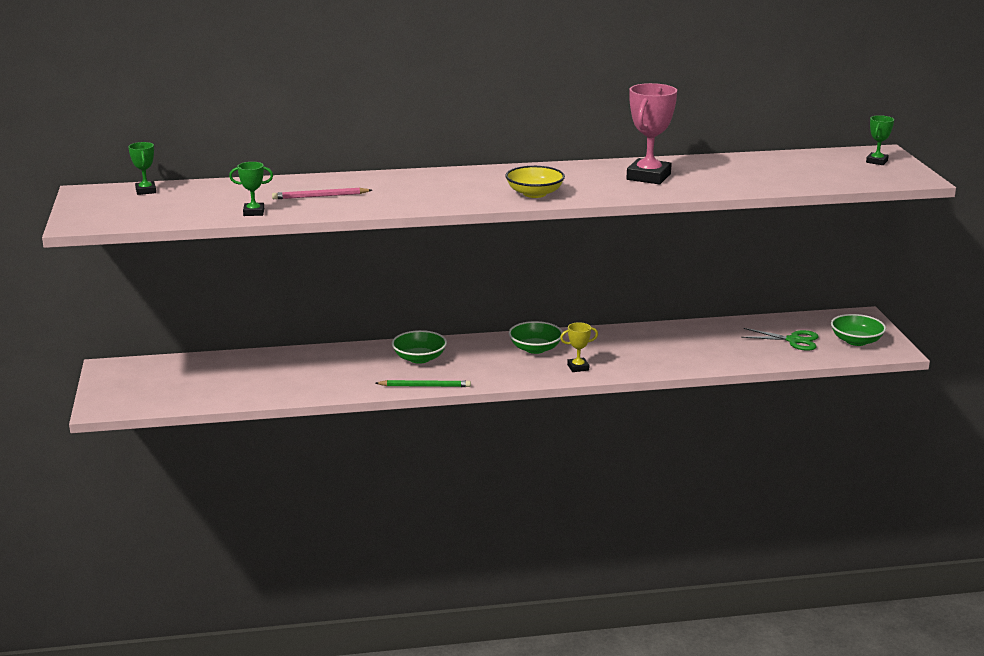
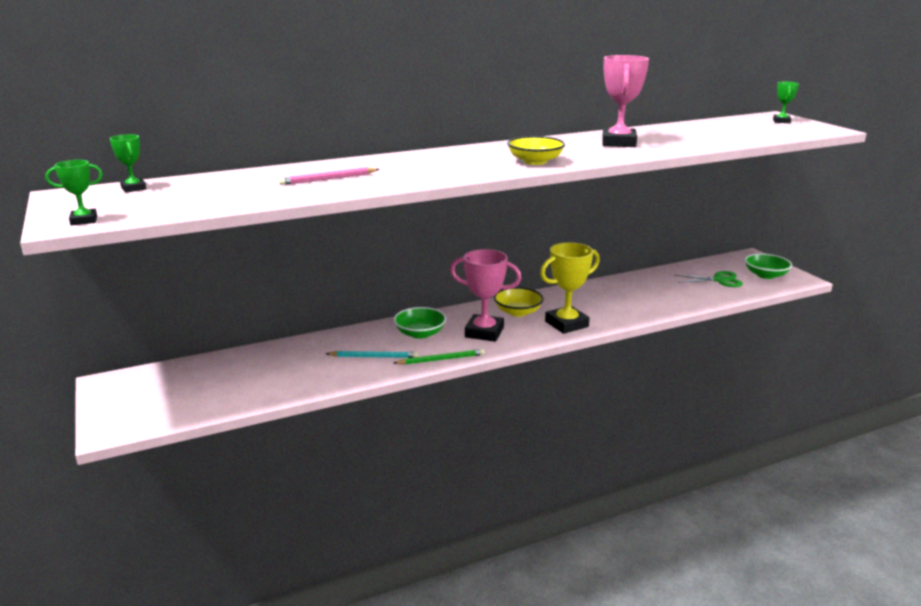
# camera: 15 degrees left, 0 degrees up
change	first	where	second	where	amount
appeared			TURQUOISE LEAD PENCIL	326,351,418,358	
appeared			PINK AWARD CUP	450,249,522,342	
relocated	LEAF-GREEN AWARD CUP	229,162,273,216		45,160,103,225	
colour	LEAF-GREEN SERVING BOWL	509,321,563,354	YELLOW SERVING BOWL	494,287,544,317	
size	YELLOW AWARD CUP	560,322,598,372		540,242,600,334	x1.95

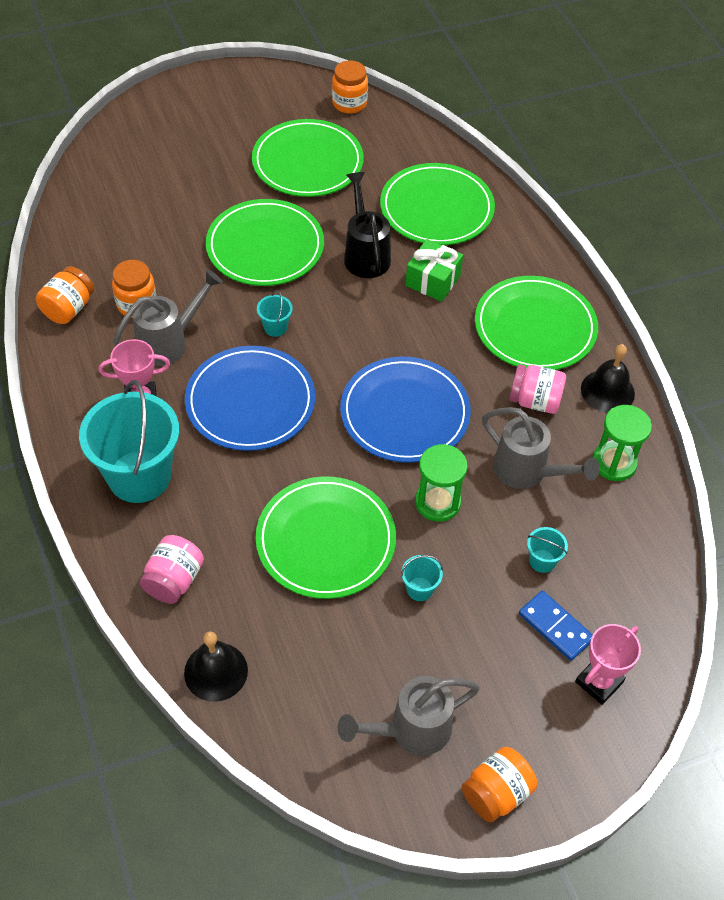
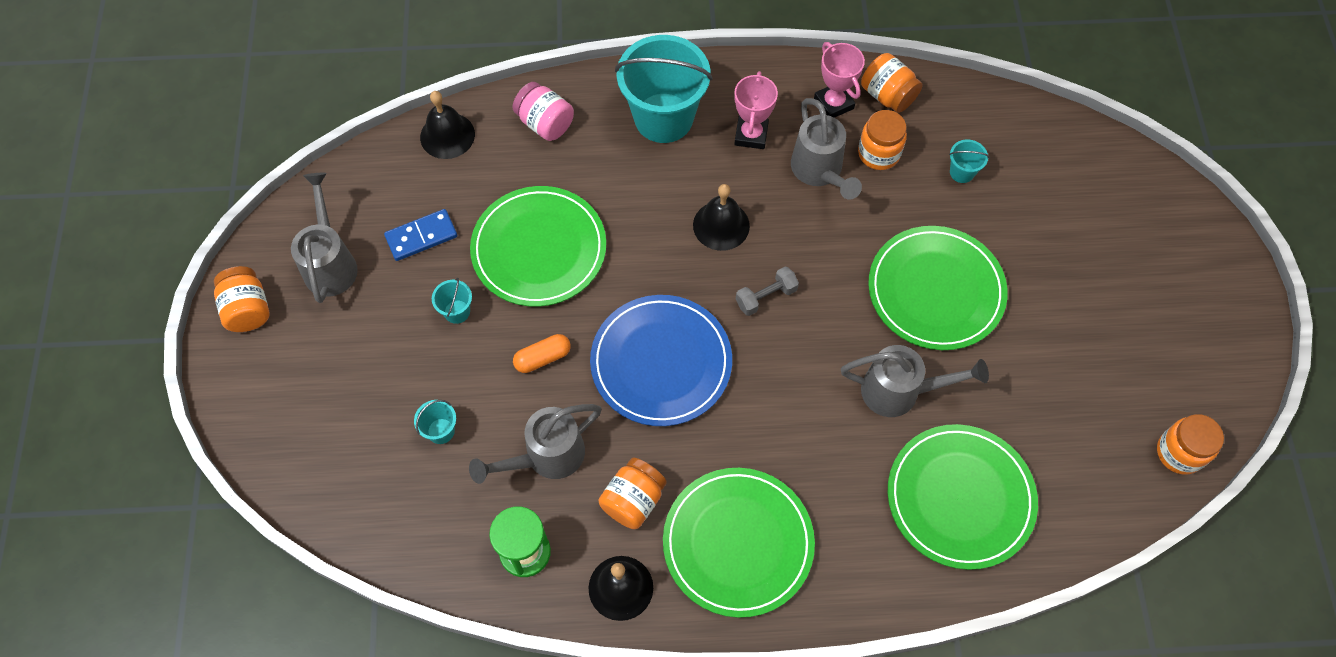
# camera: 110 degrees right, 10 degrees up
change	first	where	second	where	amount
missing	LEAF-GREEN PLATE	252,119,364,197			
missing	LEAF-GREEN WRAPPED GIFT	405,239,463,302			
appeared			GREY HAND WEIGHT	736,267,799,316	
relocated	TURQUOISE PAIL	257,290,293,337		949,140,989,183	
relocated	BLUE DOMINO TILE	519,591,593,661		384,209,457,261	
relocated	PINK AWARD CUP	575,624,641,705		814,42,865,118	
exchanged	BLUE PLATE	185,346,315,451	JET-BLACK HAND BELL	693,184,750,251	
exchanged	LEAF-GREEN HOURGLASS	415,444,468,522	BRIGHT ORANGE CAPSULE	513,334,571,373	
colour	JET-BLACK SPRINKLING CAN	344,172,391,278	GREY SPRINKLING CAN	841,345,989,417	
colour	PINK JAR	509,364,566,414	BRIGHT ORANGE JAR	598,458,667,529	

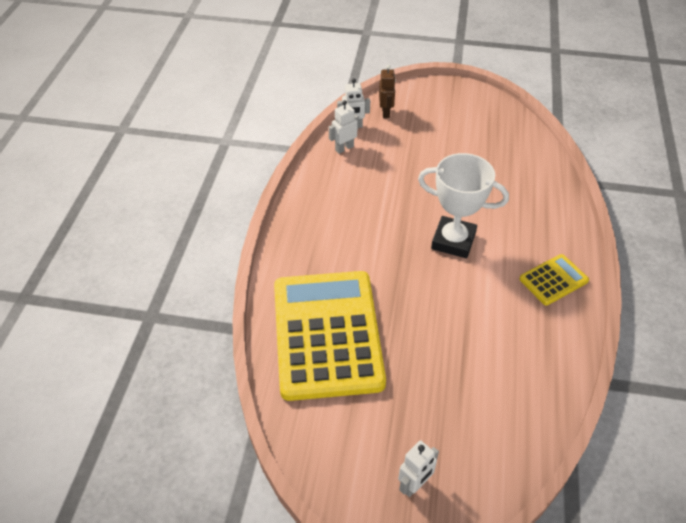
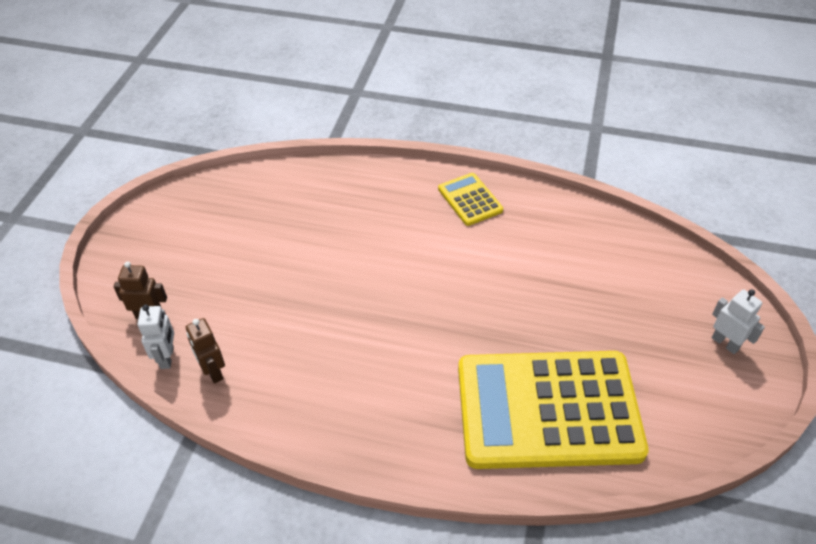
# camera: 85 degrees left, 0 degrees up
change	first	where	second	where	amount
missing	PURE WHITE AWARD CUP	418,153,509,258			
colour	PURE WHITE ROBOT FIGURE	329,100,359,154	RUSSET ROBOT FIGURE	186,318,225,383	

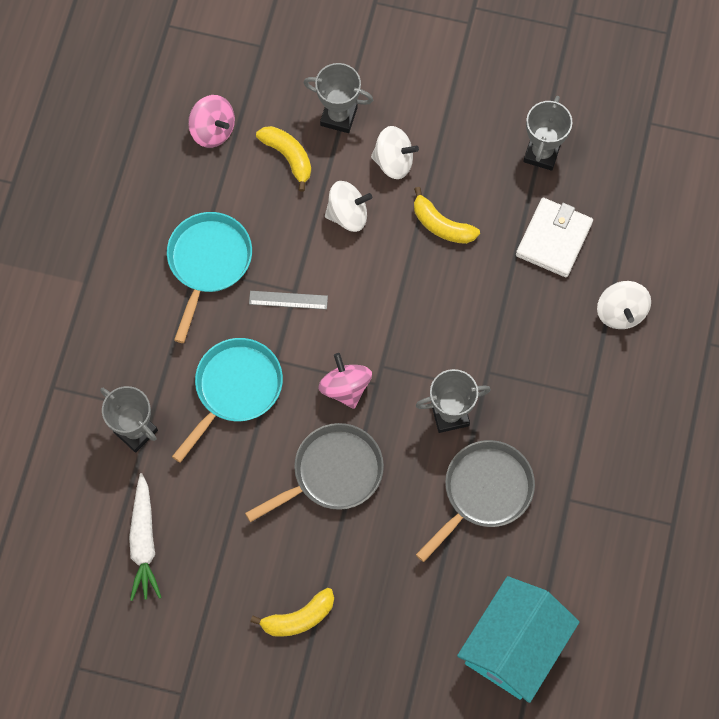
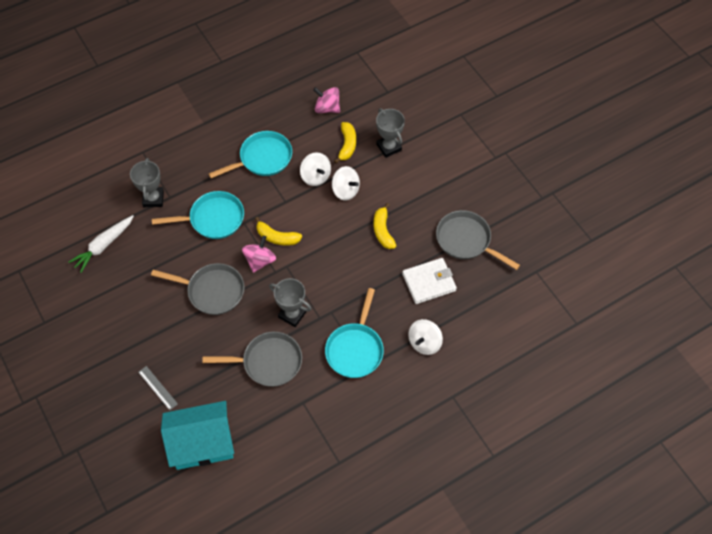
# camera: 45 degrees right, 10 degrees down
change	first	where	second	where	amount
appeared			TURQUOISE PAN	325,288,384,378	
relocated	GREY MEASURING STICK	249,291,328,310		138,366,178,410	
relocated	YELLOW BANANA FRUIT	250,588,334,637		255,217,302,246	
relocated	PURE WHITE TOY TOP	371,126,419,179		300,153,331,186	
exchanged	GREY AWARD CUP	523,96,572,171	GREY PAN	436,210,520,270	
spun	PINK TOY TOP	188,95,235,148		313,87,340,113	120 degrees clockwise

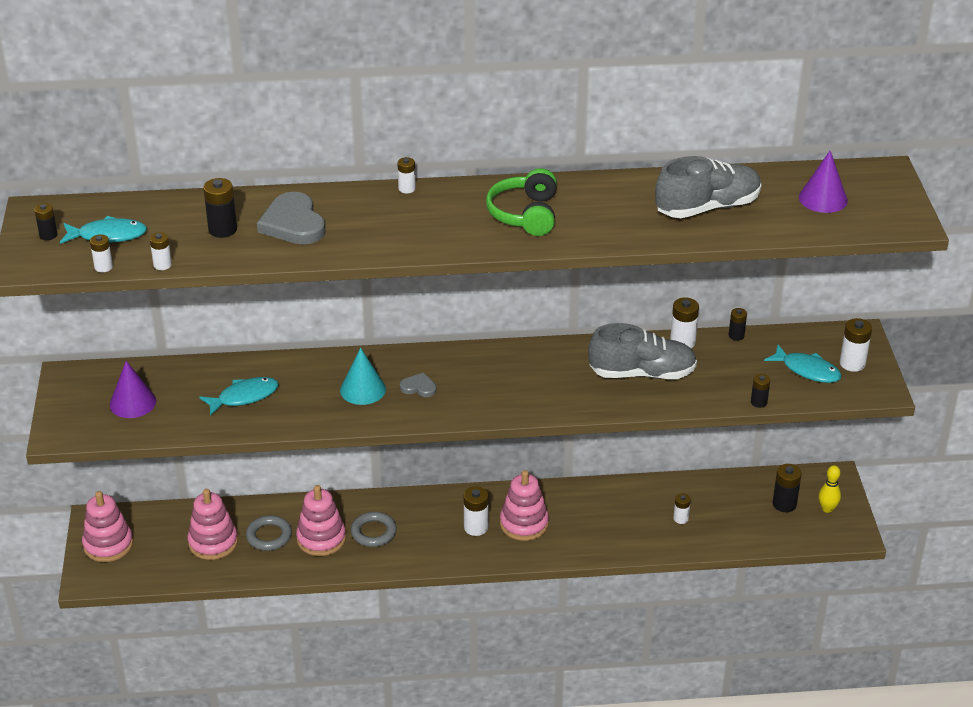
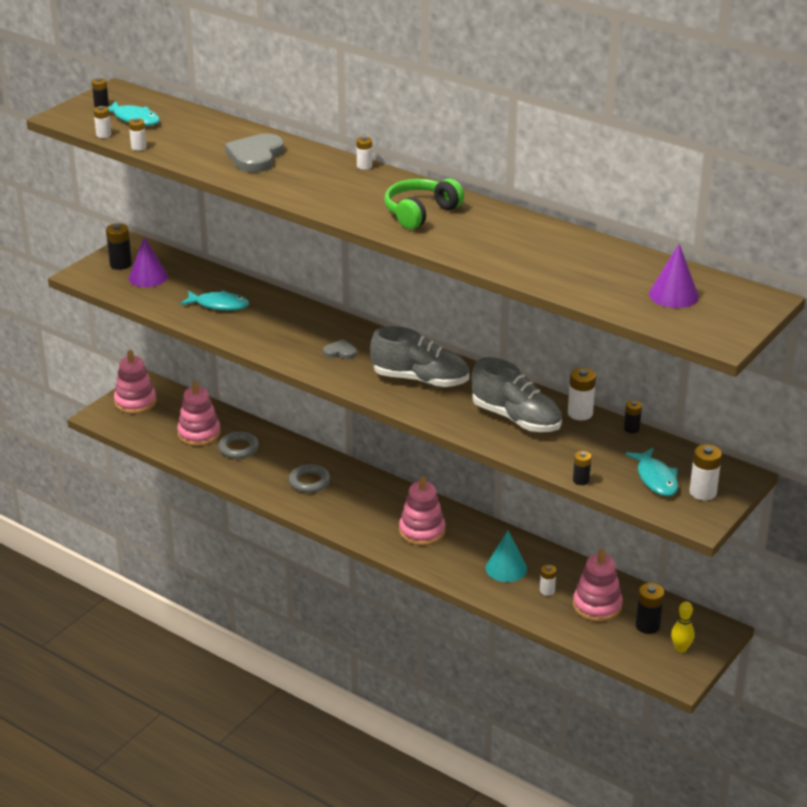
# camera: 40 degrees right, 5 degrees down
change	first	where	second	where	amount
missing	PURE WHITE POWER CELL	464,487,488,536			
relocated	JET-BLACK POWER CELL	203,178,237,238		106,223,132,270	
relocated	PINK RING STACKER	296,485,346,556		573,549,623,622	
relocated	TURQUOISE CONE SHAPE	340,348,386,405		486,531,527,582	
relocated	GREY SHOE	655,156,762,218		370,326,469,387	
spun	GREY HEART SHAPE	400,373,436,397		323,340,357,359	45 degrees counterclockwise

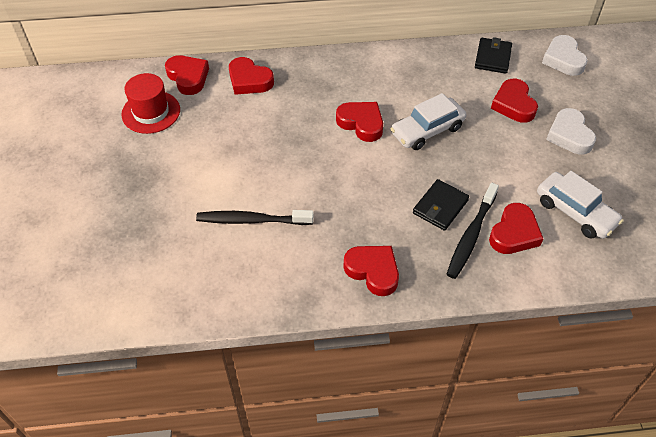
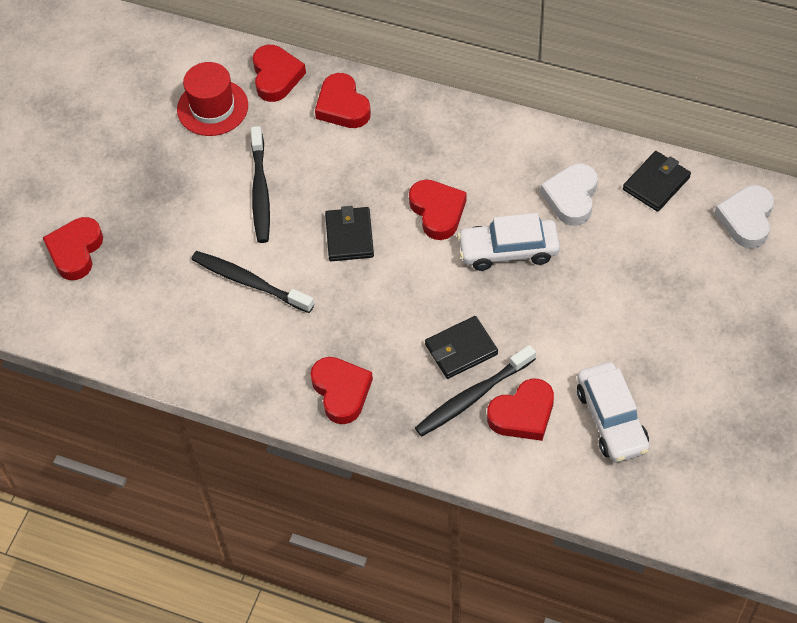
# camera: 30 degrees right, 5 degrees up
change	first	where	second	where	amount
appeared			JET-BLACK TOOTH BRUSH	251,126,270,243	
appeared			JET-BLACK CARD WALLET	325,206,374,261	
relocated	RED HEART SHAPE	491,79,538,123		43,217,103,280	
relocated	PURE WHITE HEART SHAPE	546,108,596,155		540,164,598,226	

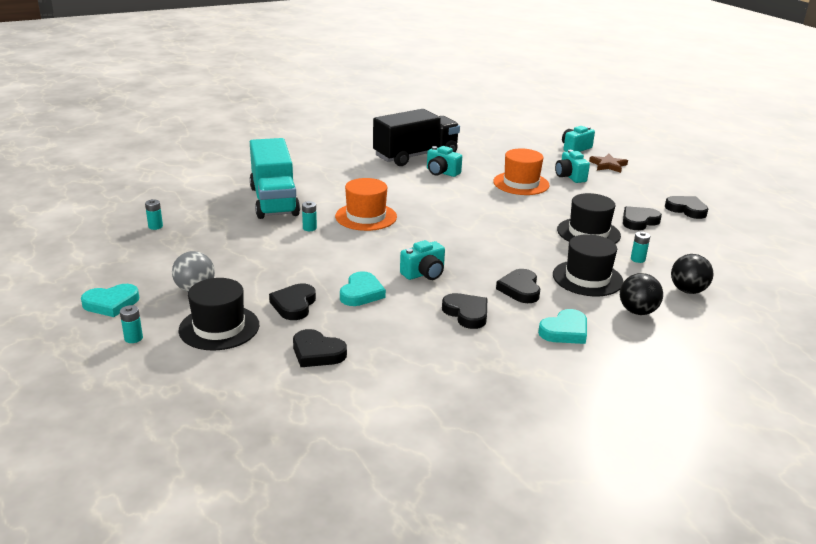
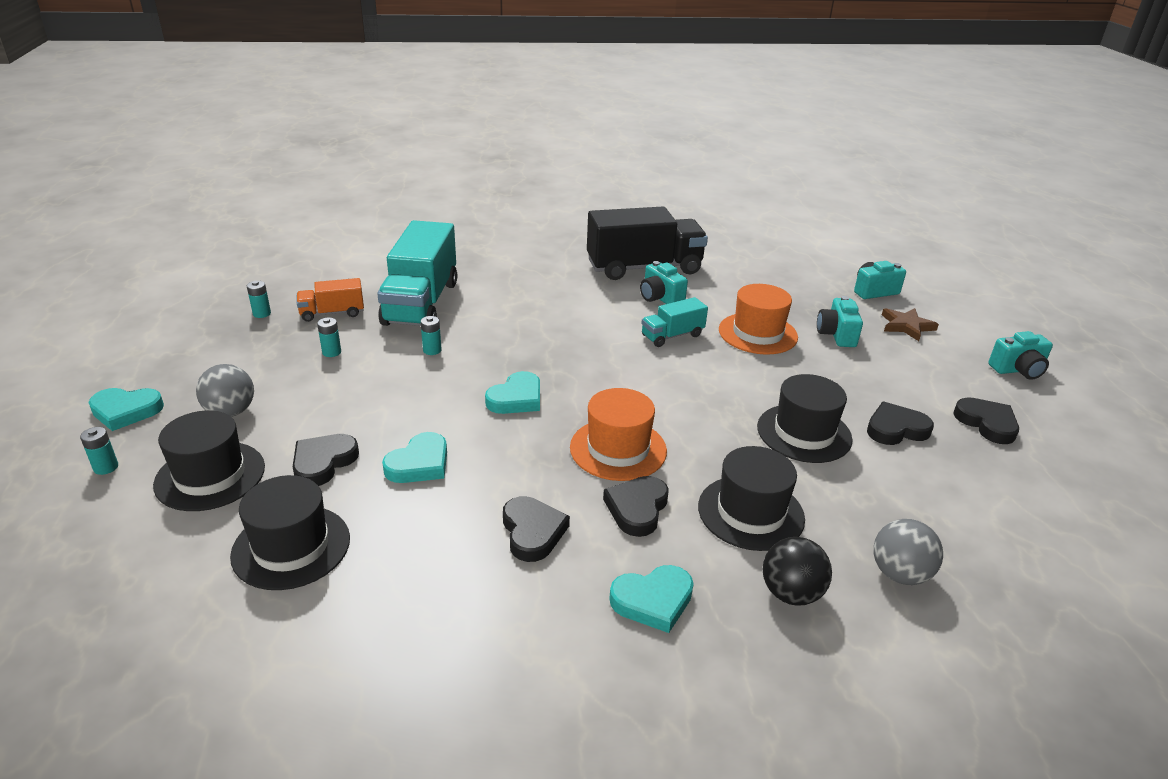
# camera: 20 degrees right, 5 degrees up
change	first	where	second	where	amount
appeared			BRIGHT ORANGE LORRY	297,278,364,322	
appeared			TURQUOISE HEART SHAPE	485,371,540,414	
appeared			TURQUOISE LORRY	641,297,708,347	
relocated	BRIGHT ORANGE TOP HAT	335,178,397,231		570,388,667,481	
relocated	TURQUOISE COMPACT CAMERA	400,240,445,280		988,331,1053,380	
relocated	TURQUOISE POWER CELL	631,232,650,263		317,318,341,357	
exchanged	JET-BLACK HEART SHAPE	293,329,347,367	JET-BLACK TOP HAT	230,475,350,590	
colour	JET-BLACK BALL	671,254,714,294	GREY BALL	873,519,943,585	

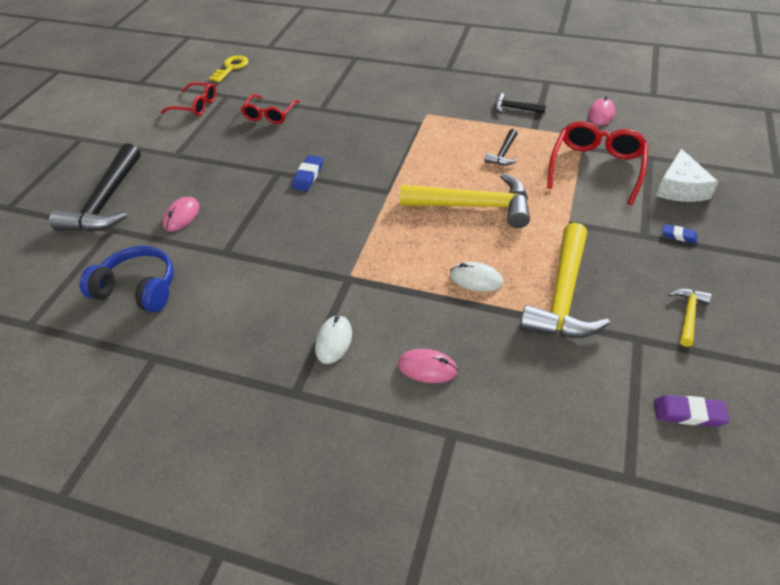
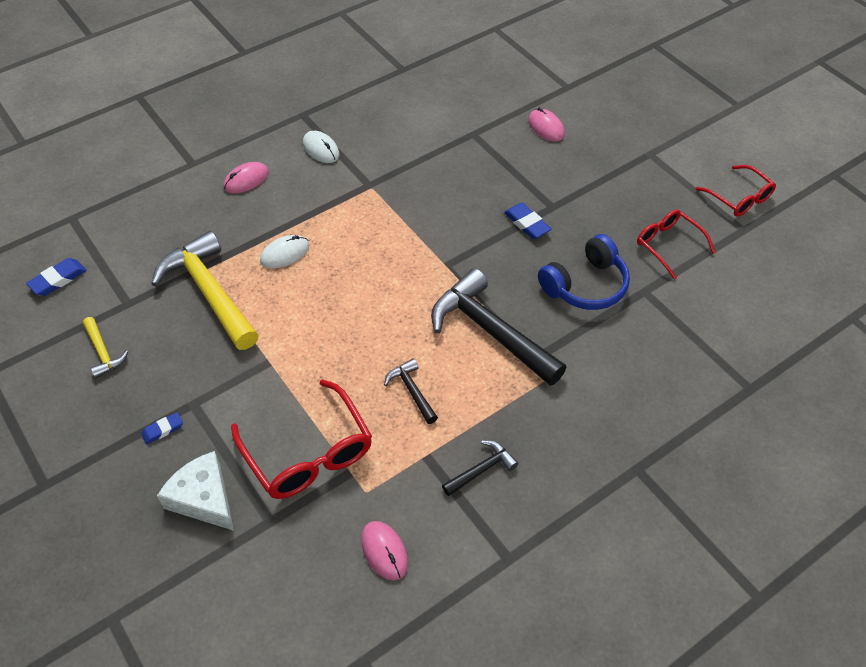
# camera: 125 degrees right, 5 degrees up
change	first	where	second	where	amount
missing	YELLOW DOOR KEY	209,55,248,82			
missing	YELLOW HAMMER	400,173,530,228			
relocated	JET-BLACK HAMMER	49,143,140,232		431,268,567,386	
relocated	BLUE OVER-EAR HEADPHONES	80,246,174,312		538,234,630,310	
colour	VIOLET ERASER	654,395,730,427	BLUE ERASER	26,258,87,296	
spun	RED GLASSES	161,82,216,116		696,165,776,216	90 degrees counterclockwise

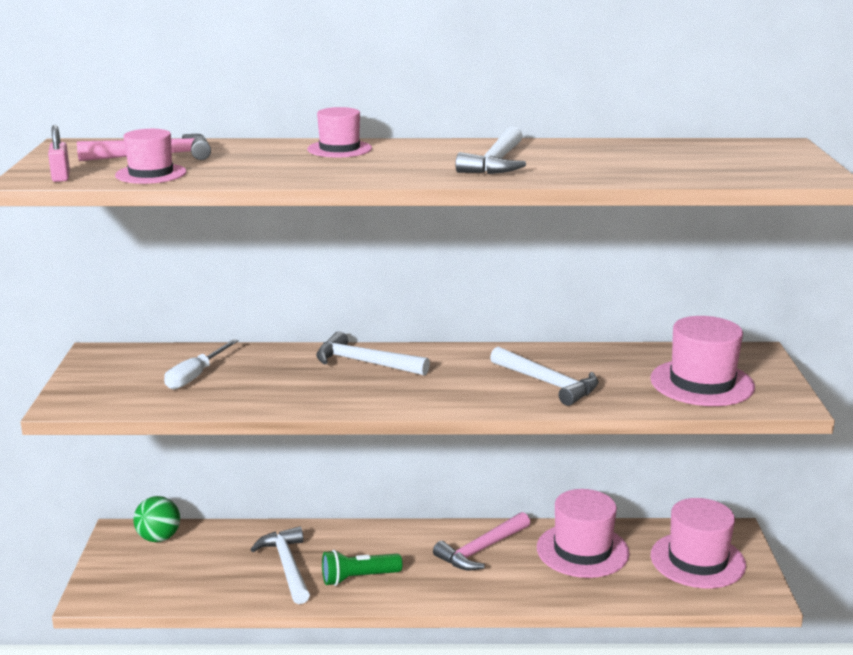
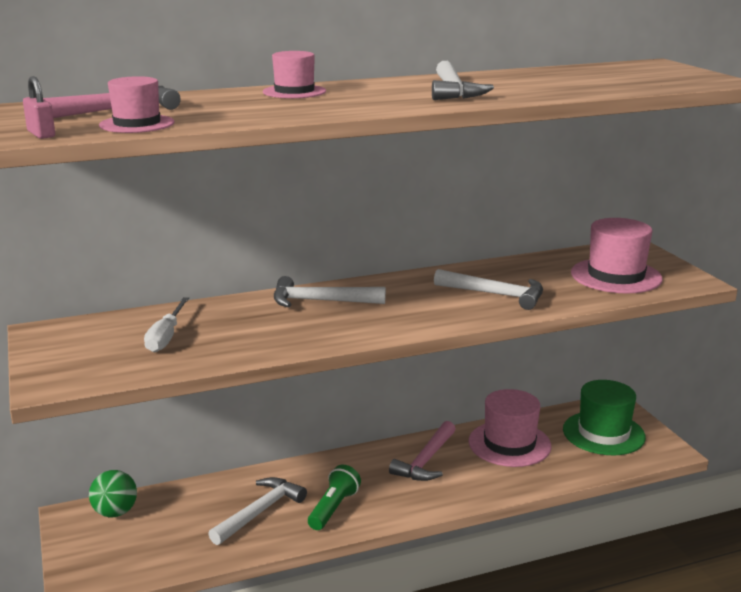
# camera: 20 degrees left, 0 degrees up
change	first	where	second	where	amount
colour	PINK TOP HAT	651,498,746,588	LEAF-GREEN TOP HAT	563,380,646,455	
spun	PURE WHITE HAMMER	250,526,310,604		208,477,307,545	75 degrees clockwise
spun	LEAF-GREEN FLASHLIGHT	322,550,402,586		308,465,361,530	150 degrees clockwise

